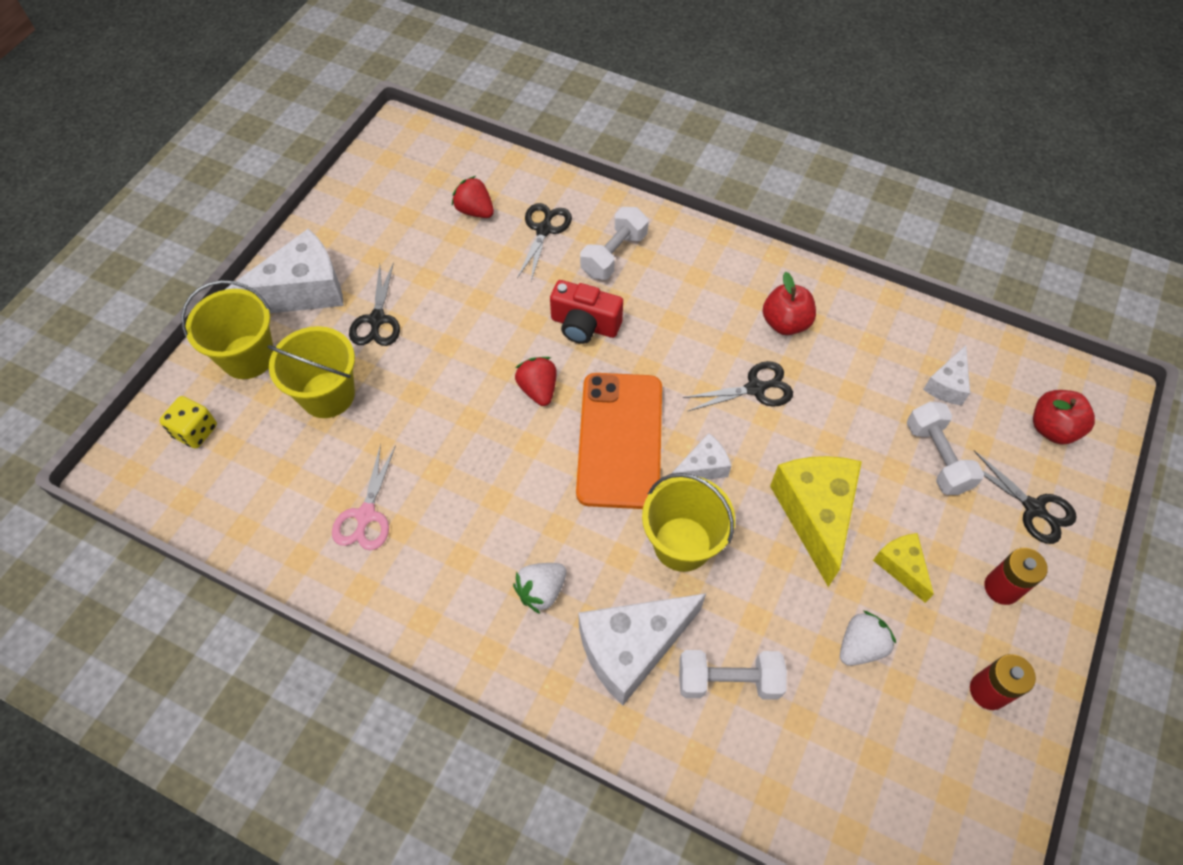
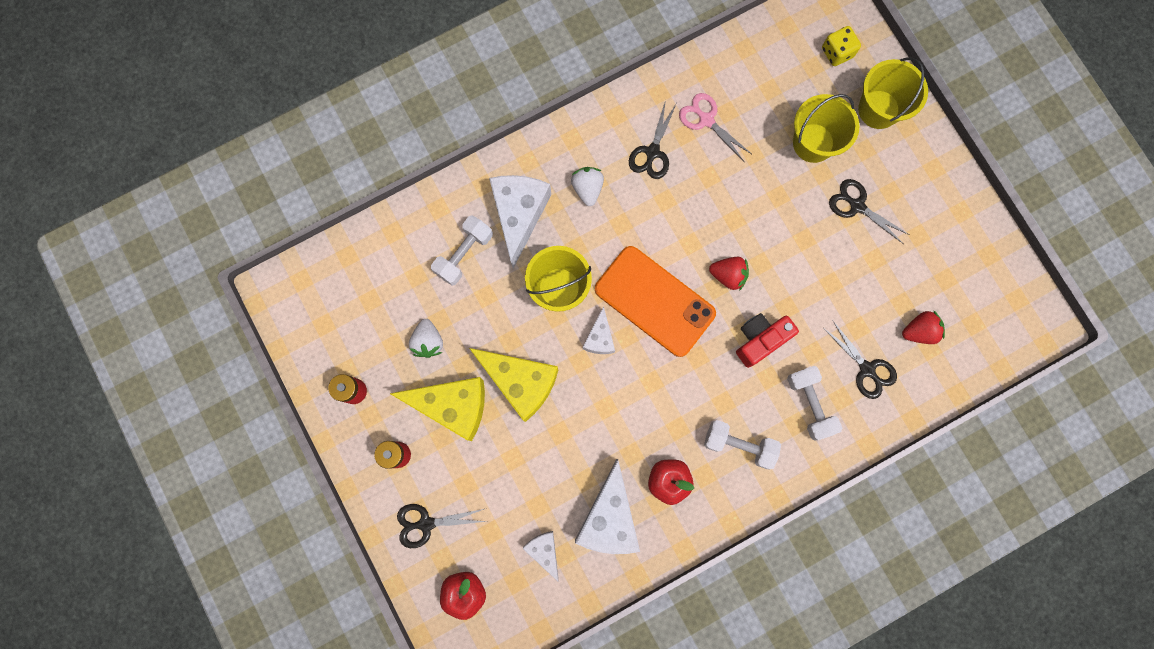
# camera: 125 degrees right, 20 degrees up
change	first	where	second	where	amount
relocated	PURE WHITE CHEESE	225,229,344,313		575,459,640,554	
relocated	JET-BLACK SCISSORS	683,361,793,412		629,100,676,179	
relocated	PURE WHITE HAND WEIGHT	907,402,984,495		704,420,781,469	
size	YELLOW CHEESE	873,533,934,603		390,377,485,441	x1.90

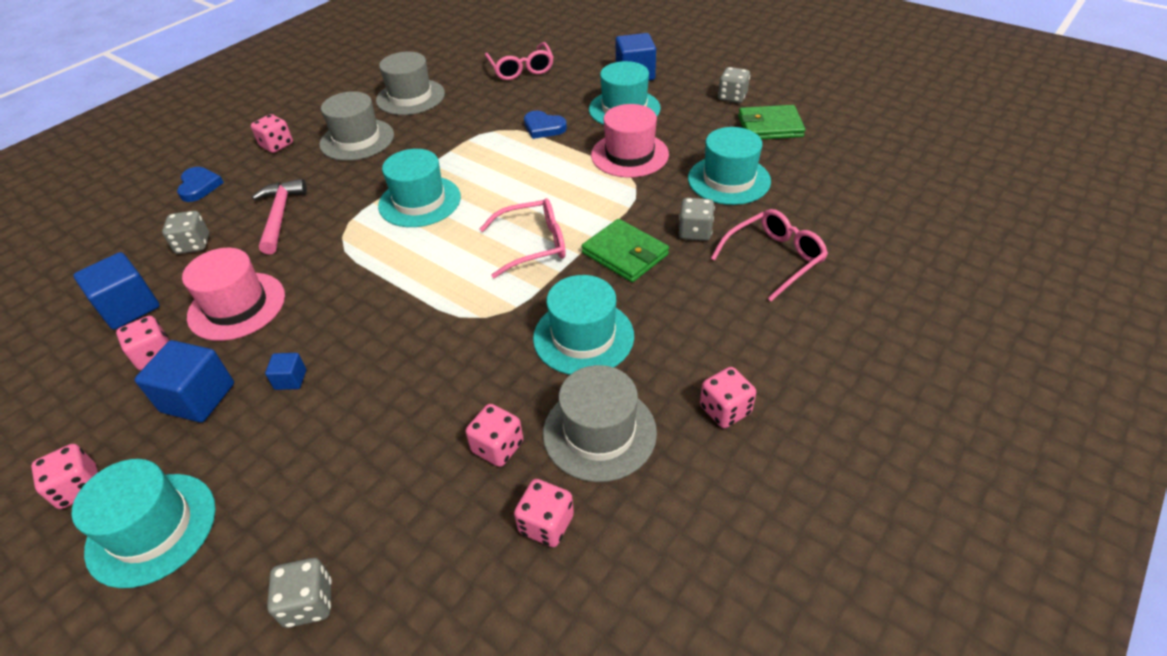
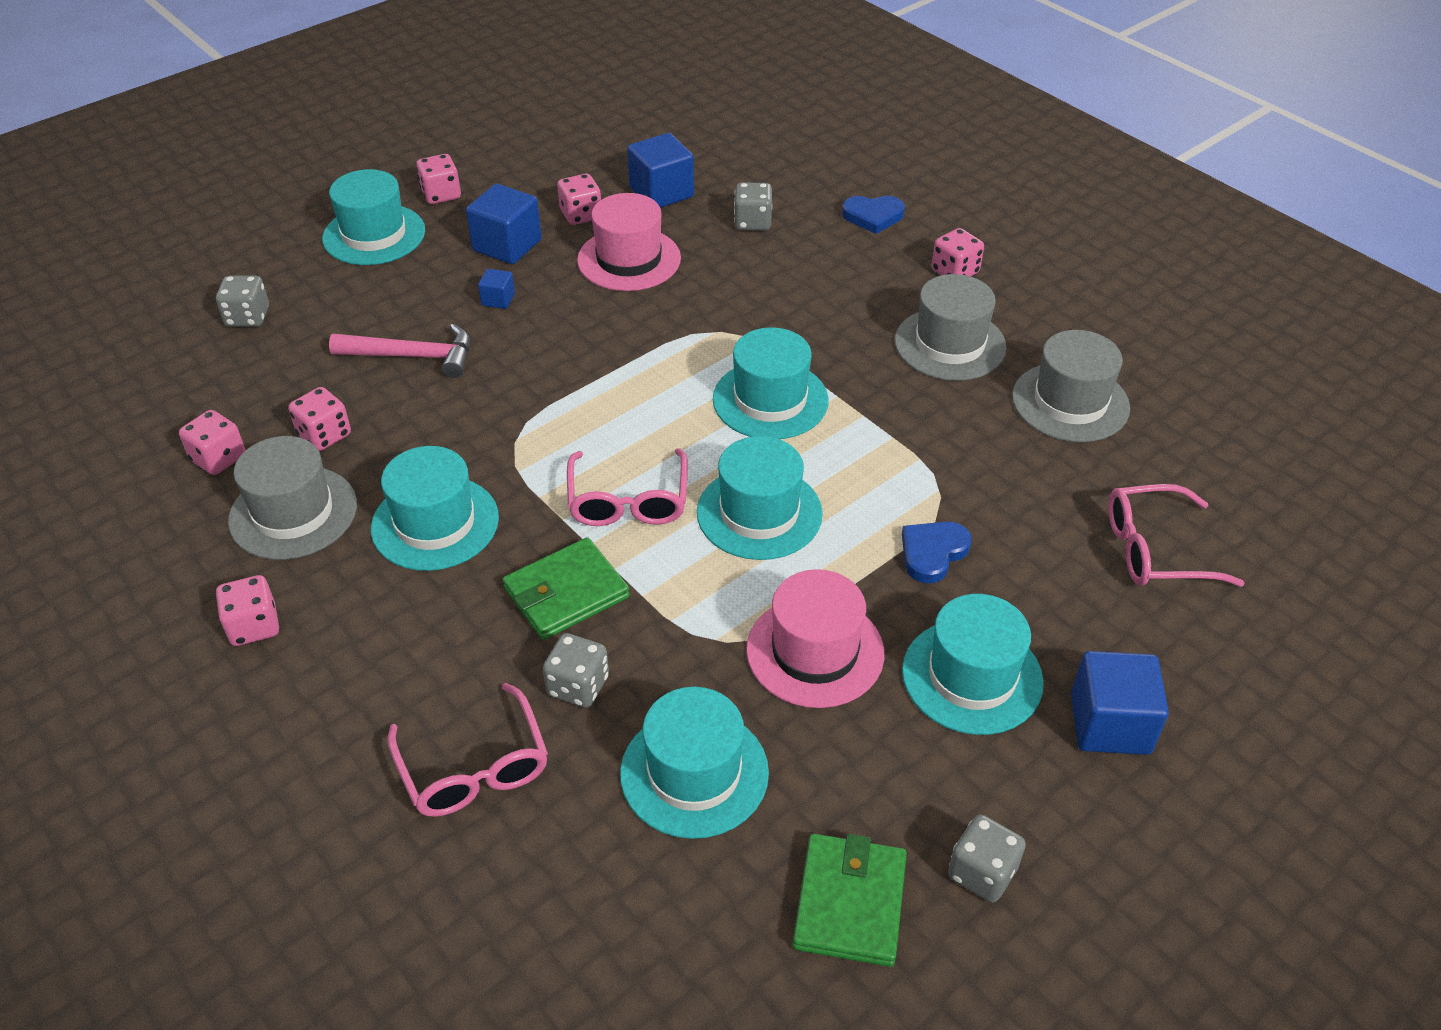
# camera: 100 degrees right, 0 degrees up
change	first	where	second	where	amount
appeared			TURQUOISE TOP HAT	697,436,823,560	
relocated	PINK HAMMER	252,179,307,255		329,324,470,378	

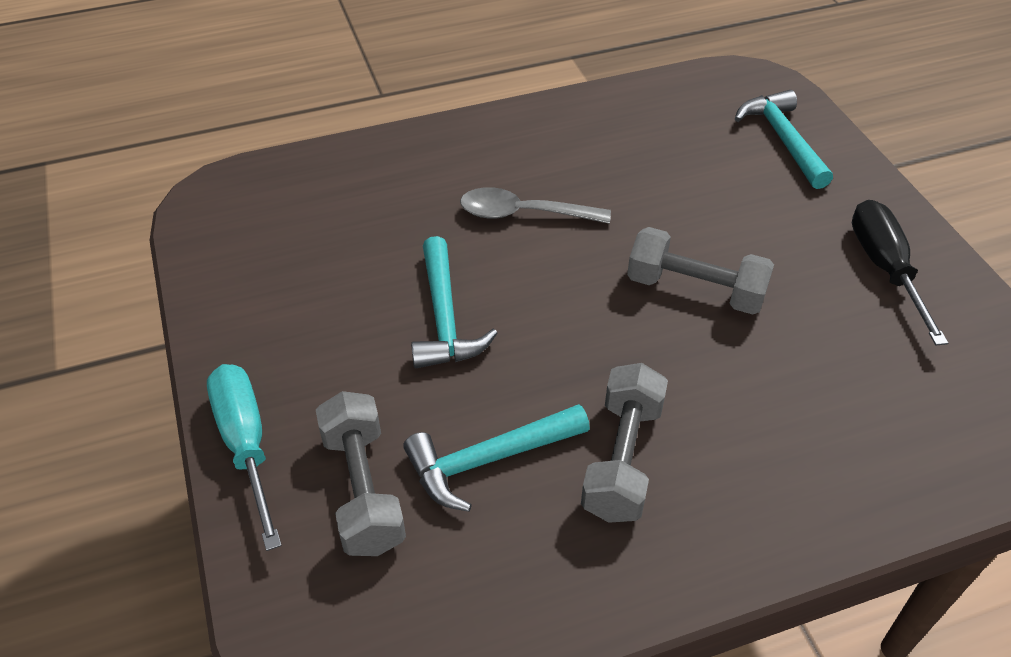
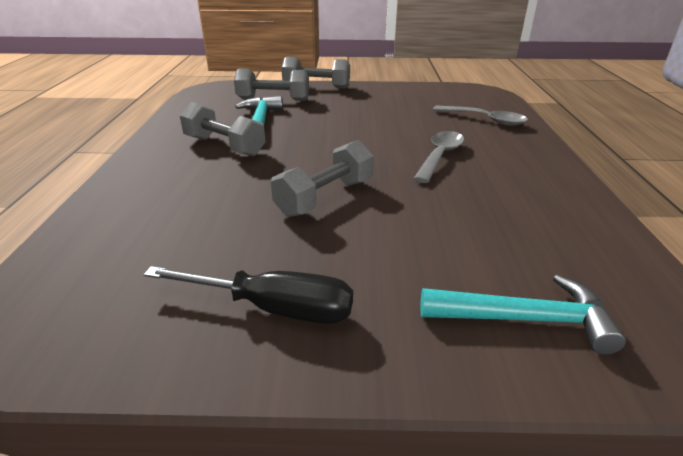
# camera: 110 degrees right, 15 degrees down
change	first	where	second	where	amount
missing	TURQUOISE HAMMER	411,236,498,368			
appeared			GREY TEASPOON	433,105,528,126	
exchanged	TURQUOISE SCREWDRIVER	207,364,282,551	GREY HAND WEIGHT	281,57,350,89	

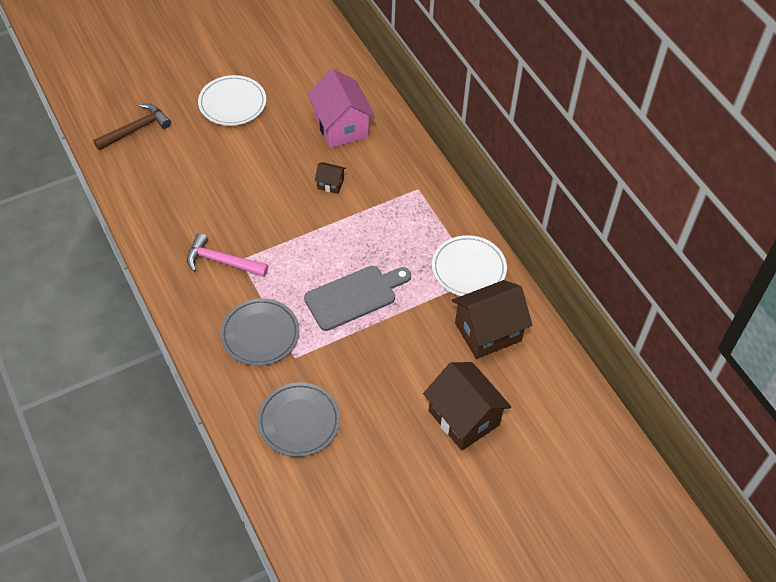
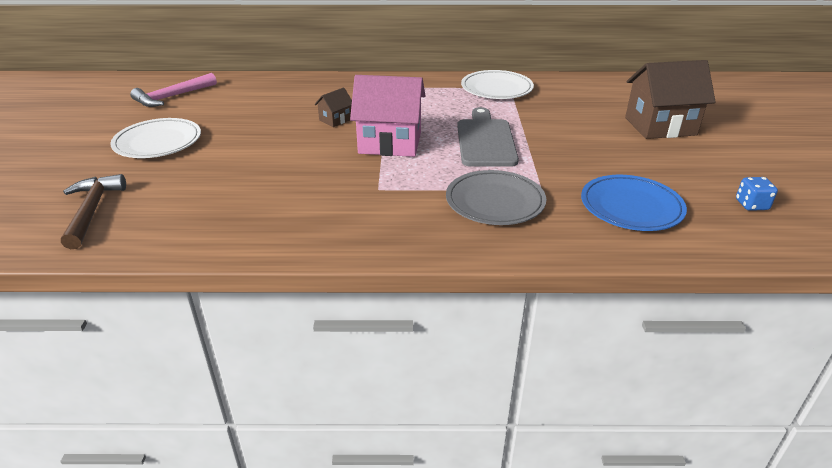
# camera: 60 degrees left, 20 degrees down
change	first	where	second	where	amount
missing	RUSSET HOUSE	452,280,532,359			
appeared			BLUE GAME DIE	736,177,778,211	
relocated	PINK HAMMER	187,233,268,277		130,73,217,107	
relocated	PINK HOUSE	308,69,375,148		350,75,426,157	
colour	GREY PLATE	257,382,340,457	BLUE PLATE	581,175,687,231	

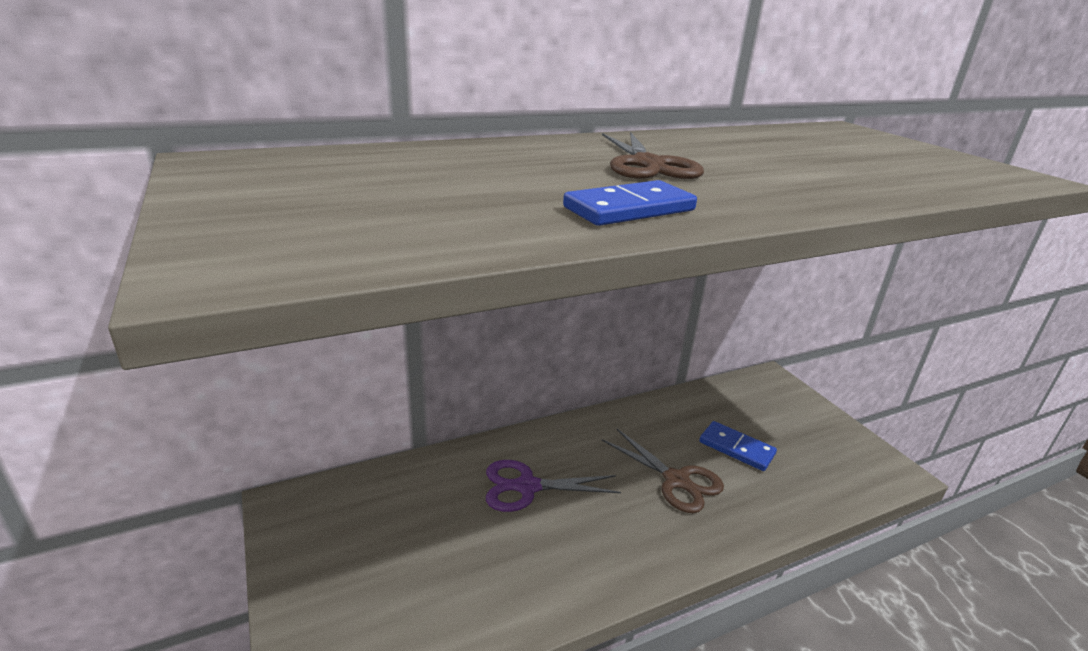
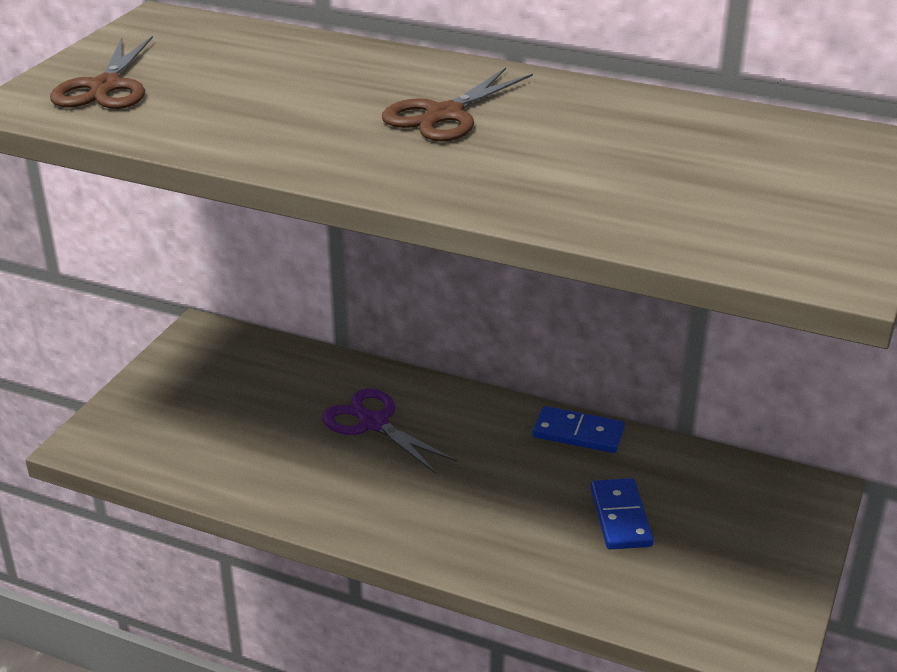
# camera: 50 degrees right, 5 degrees up
change	first	where	second	where	amount
relocated	BLUE DOMINO TILE	563,180,697,226		532,406,625,453	
relocated	RUSSET SCISSORS	602,429,724,513		50,36,153,109	

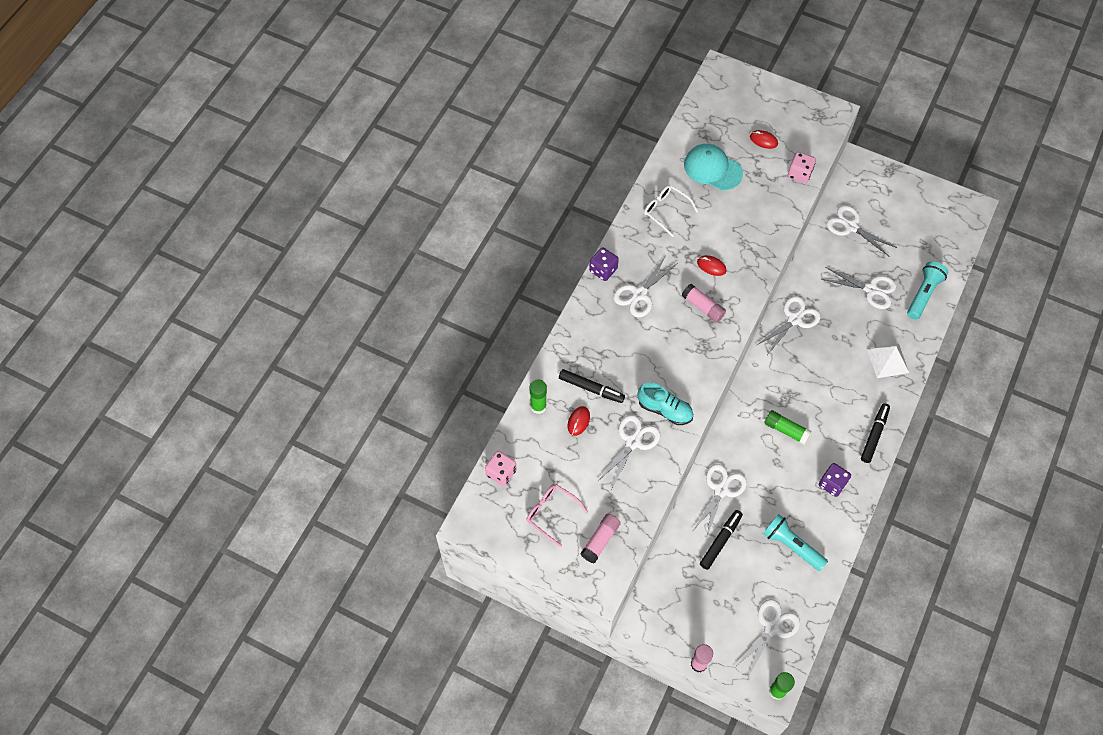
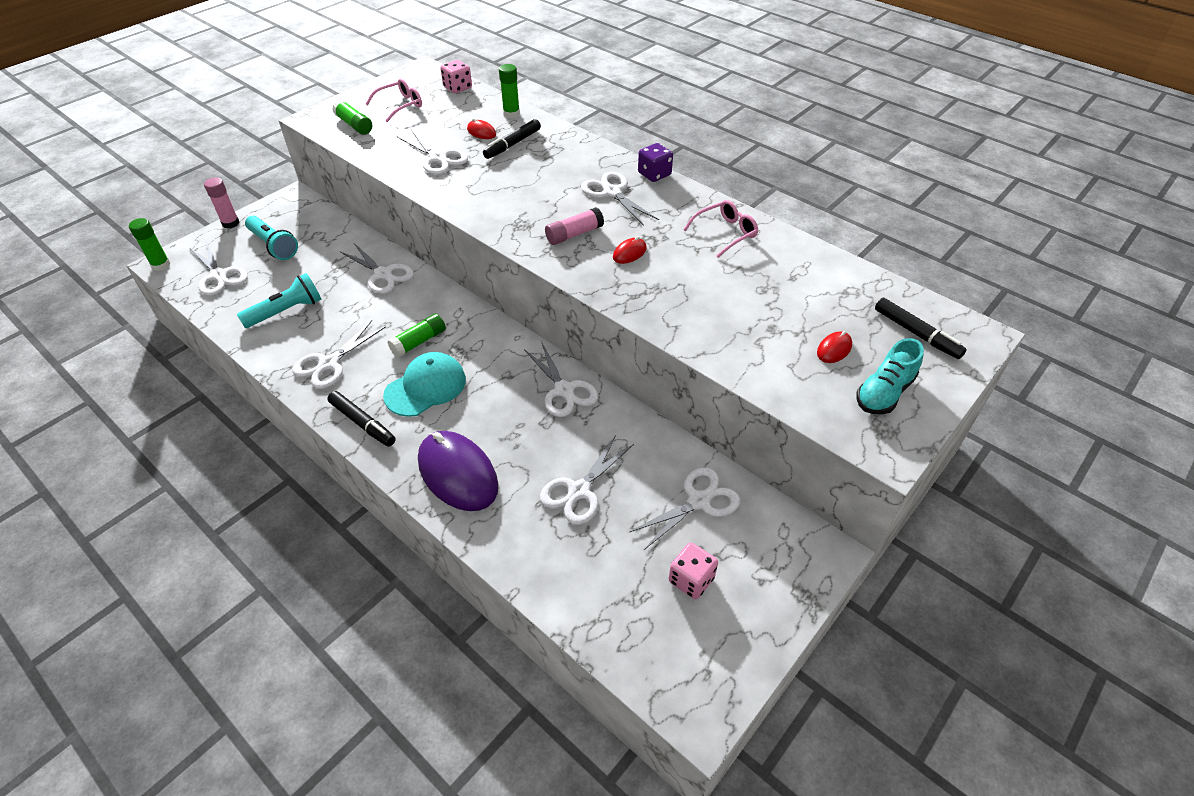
# camera: 105 degrees right, 15 degrees down
change	first	where	second	where	amount
relocated	TURQUOISE SHOE	638,383,693,425		856,338,924,414	
relocated	TURQUOISE PEAKED CAP	684,144,743,191		383,352,466,417	
relocated	JET-BLACK MARKER PEN	700,510,743,570		875,298,966,359	
relocated	PINK GAME DIE	788,152,816,183		669,542,718,599	
relocated	TURQUOISE FLASHLIGHT	907,261,948,320		245,216,298,260	
exchanged	VIOLET GAME DIE	819,463,851,497	PURE WHITE SCISSORS	292,320,385,389	
exchanged	PURE WHITE PYRAMID SHAPE	867,344,909,378	VIOLET COMPUTER MOUSE	418,431,498,511	
colour	PINK GLUE	580,514,621,563	LEAF-GREEN GLUE	332,100,372,135	
colour	PURE WHITE GLASSES	644,185,698,237	PINK GLASSES	683,200,758,258	

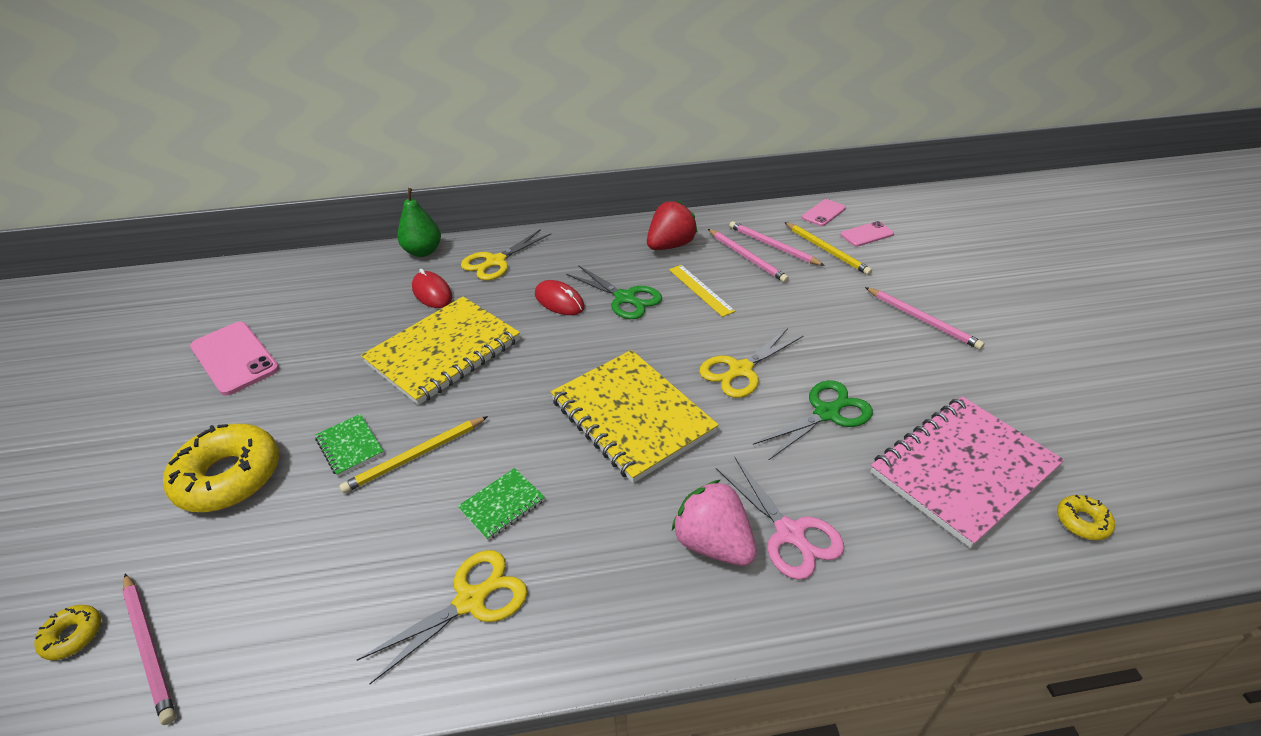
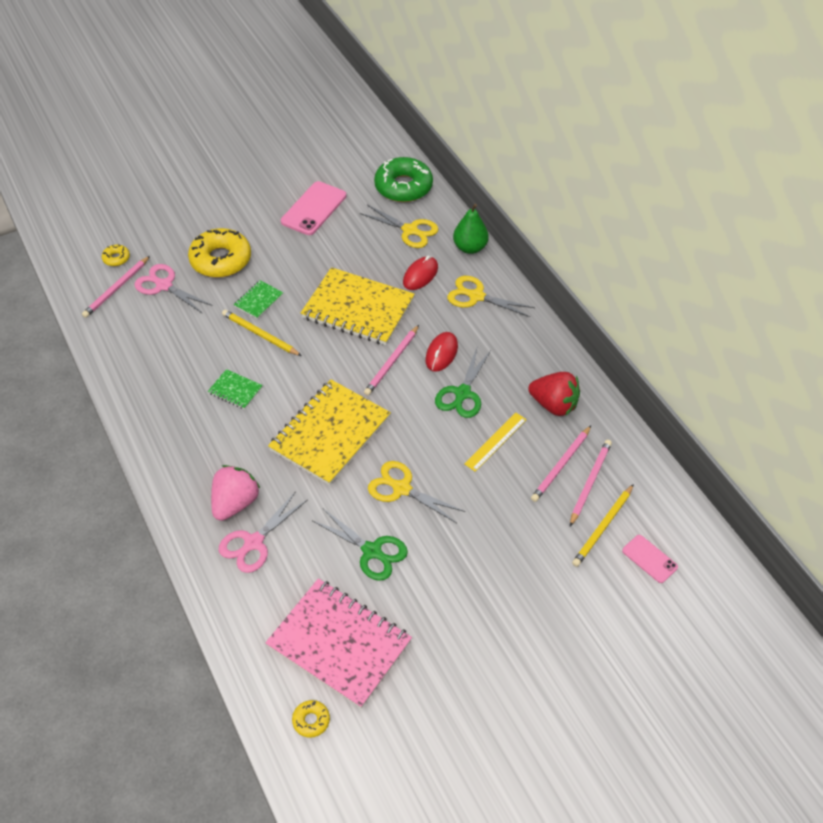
# camera: 70 degrees right, 10 degrees up
change	first	where	second	where	amount
missing	PINK PHONE	802,199,846,226			
appeared			PINK SCISSORS	134,264,213,314	
appeared			LEAF-GREEN DONUT	374,157,433,202	
relocated	YELLOW SCISSORS	357,550,527,684		360,205,438,248	
relocated	PINK LEAD PENCIL	865,287,985,350		364,325,419,396	

